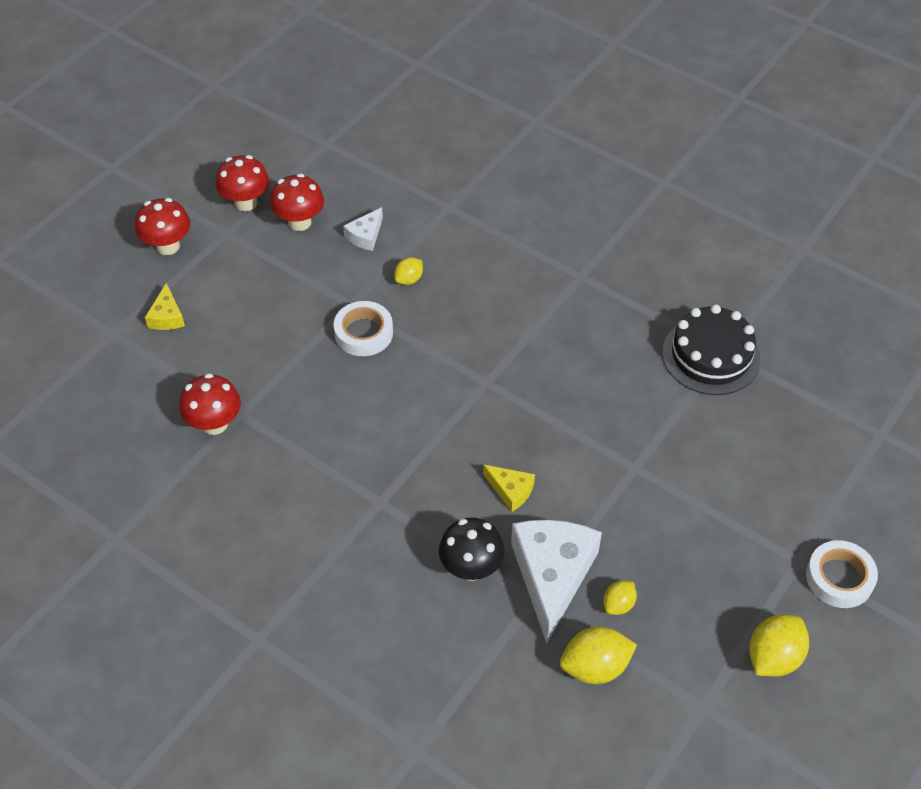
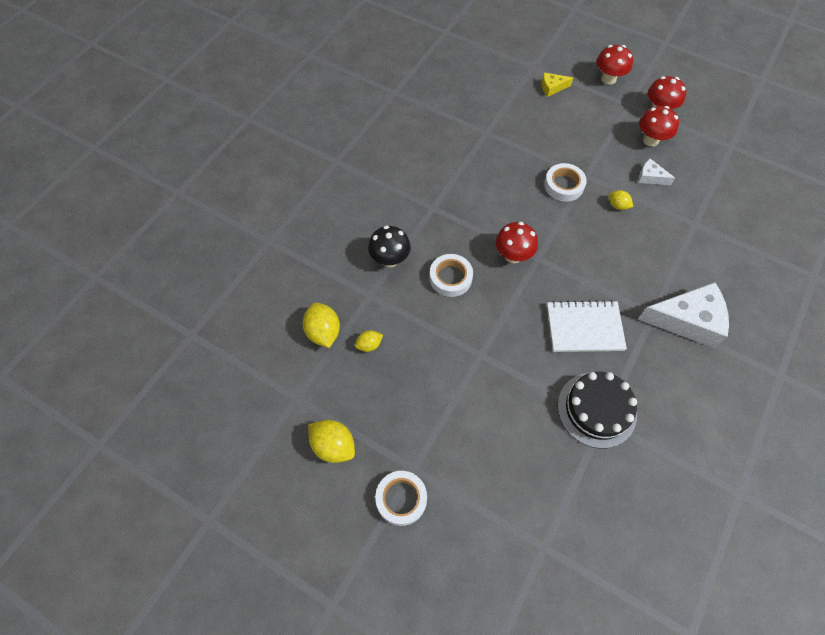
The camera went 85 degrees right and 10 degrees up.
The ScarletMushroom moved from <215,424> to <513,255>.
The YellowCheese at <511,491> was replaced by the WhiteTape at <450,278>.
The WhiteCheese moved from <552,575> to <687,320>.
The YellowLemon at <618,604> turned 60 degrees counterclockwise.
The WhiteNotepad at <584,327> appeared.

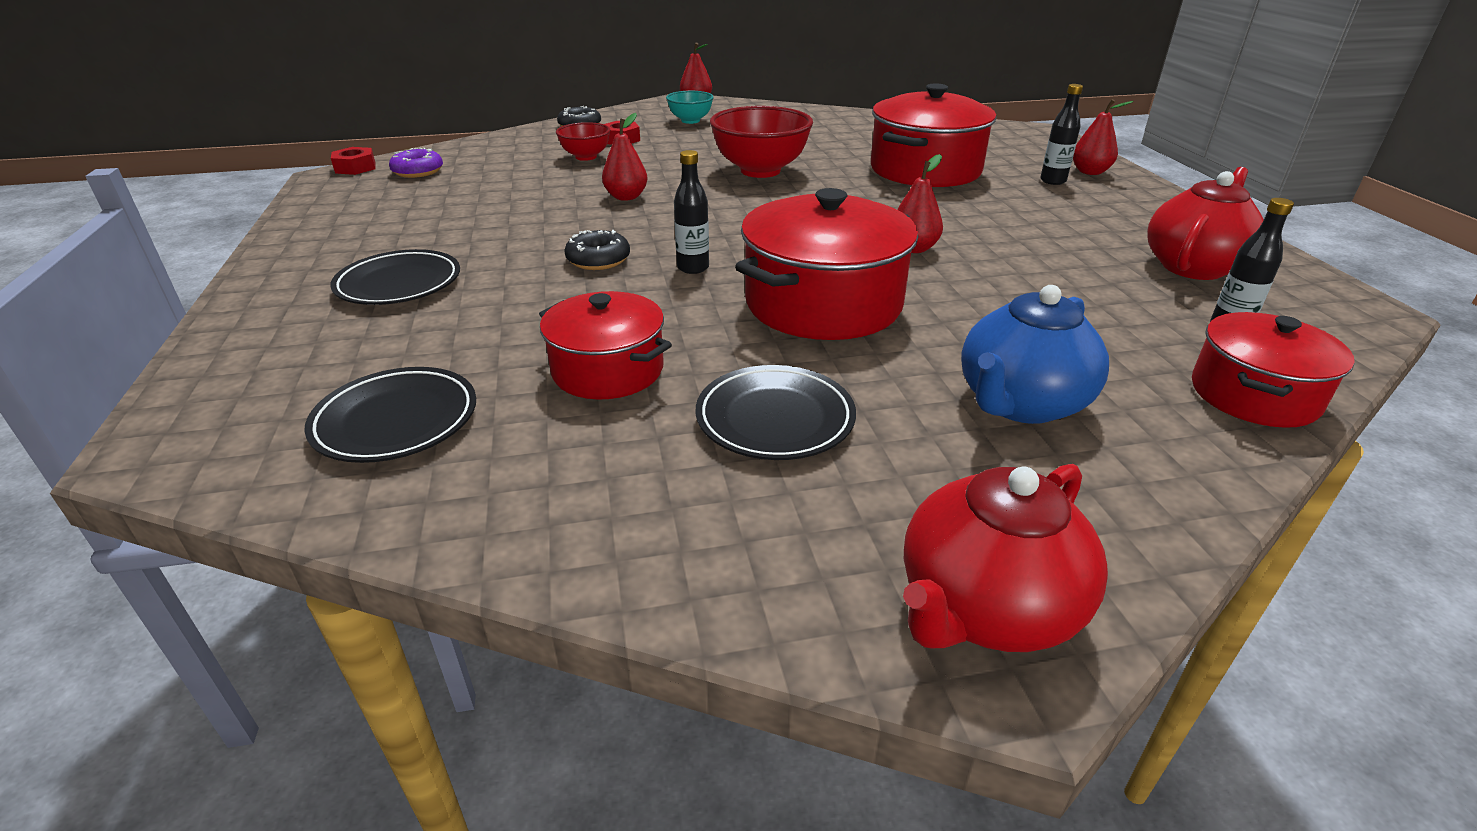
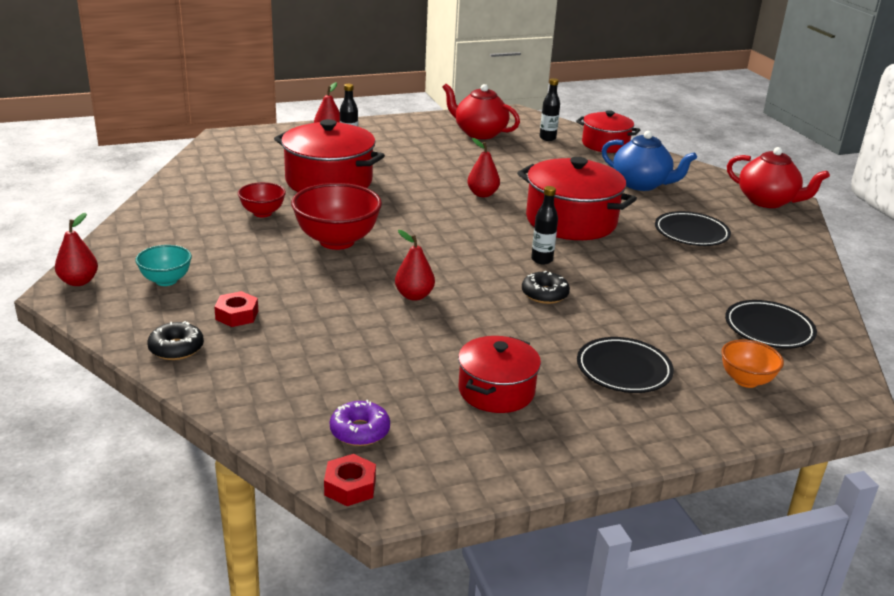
The camera went 100 degrees left and 5 degrees down.
The ScarletServingBowl moved from <586,157> to <262,213>.
The ScarletCookingPot moved from <608,370> to <496,391>.
The OrangeColouredServingBowl at <746,380> appeared.

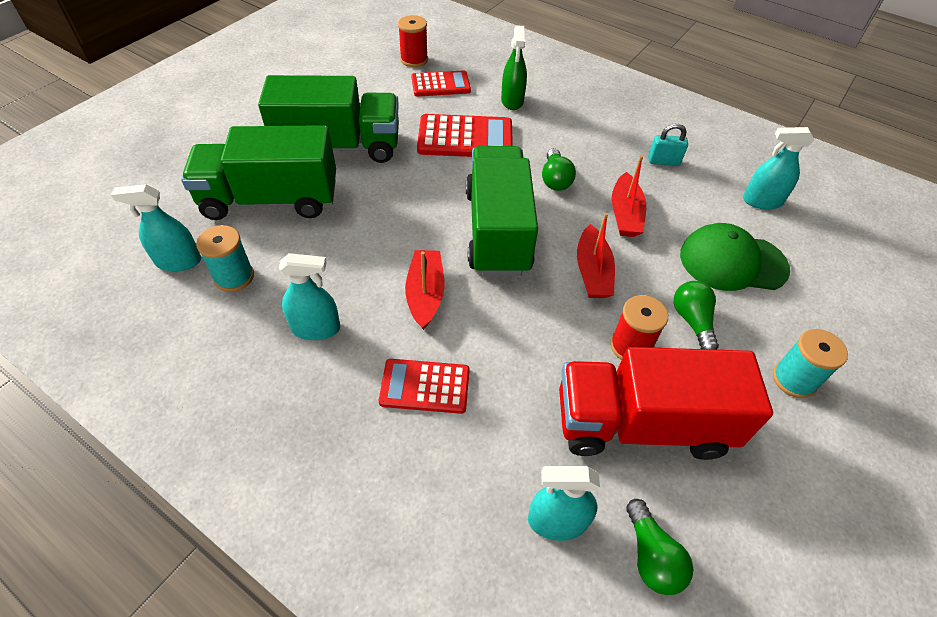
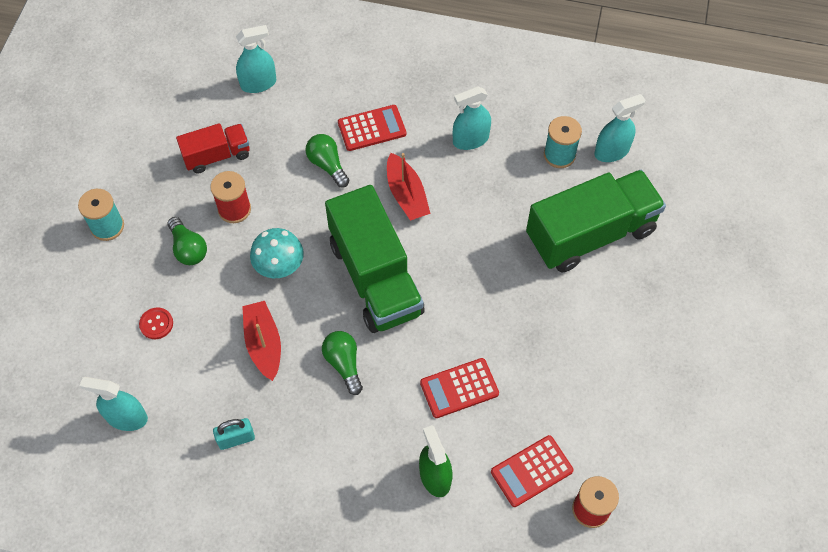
The camera went 160 degrees right and 10 degrees up.
The LeafGreenToyTruck at <338,146> disappeared.
The ScarletCalculator at <465,138> changed to 0.66 times the size.
The TealSprayer at <762,201> turned 150 degrees counterclockwise.
The ScarletSailboat at <592,272> was replaced by the TealMushroom at <279,266>.
The LeafGreenPeakedCap at <732,262> was replaced by the ScarletShirtButton at <156,324>.
The ScarletToyTruck at <641,423> changed to 0.54 times the size.
The LeafGreenLightbulb moved from <651,556> to <327,165>.

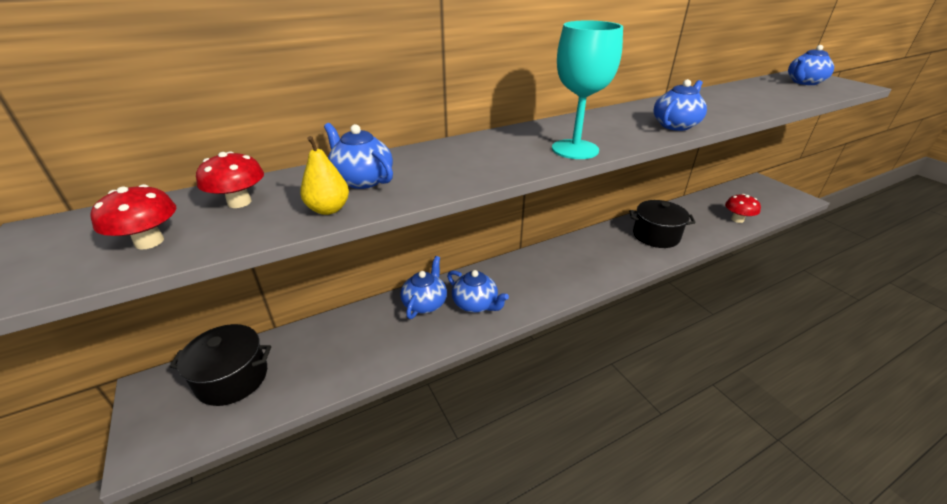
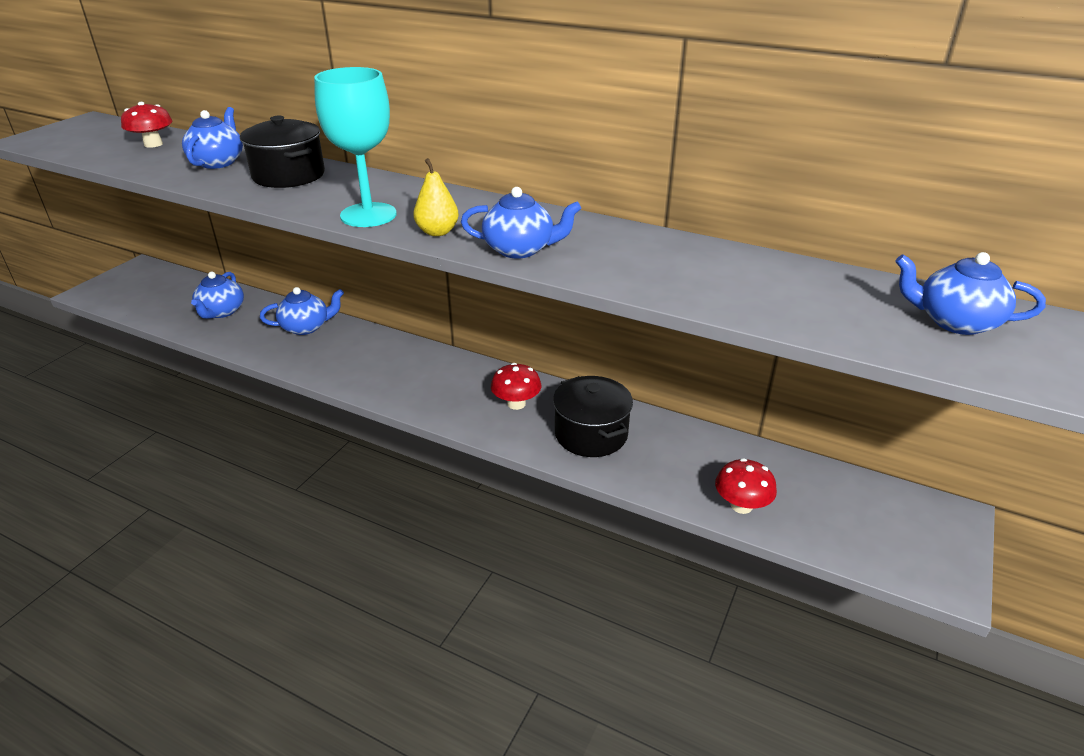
The camera went 55 degrees right and 0 degrees up.
The YellowPearFruit moved from <328,209> to <437,232>.
The ScarletMushroom moved from <149,242> to <516,403>.
The CobaltTeaPot moved from <476,304> to <221,312>.
The EbonyCookingPot moved from <232,378> to <288,175>.

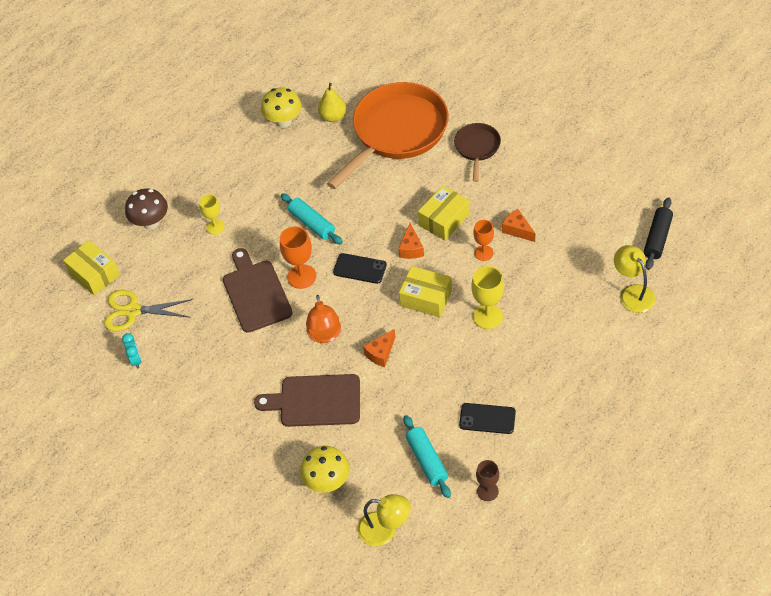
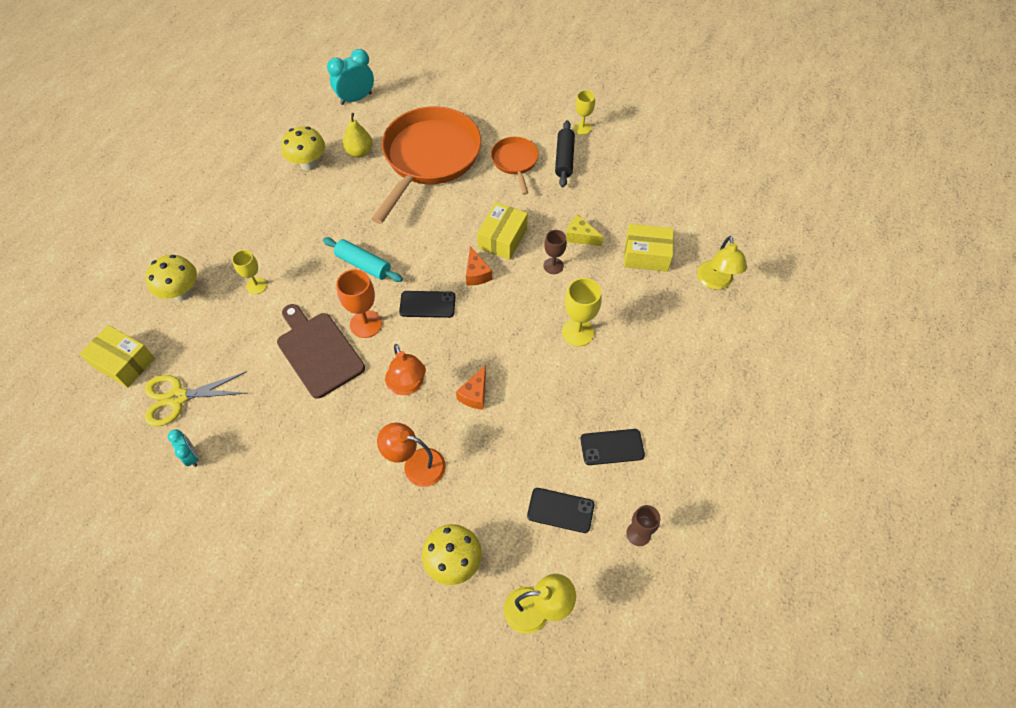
The camera went 20 degrees left and 5 degrees up.
The DarkBrownPan at <477,148> became the OrangeColouredPan at <515,162>.
The DarkBrownMushroom at <151,223> became the YellowMushroom at <182,293>.
The EbonyRollingPin moved from <657,238> to <564,159>.
The OrangeColouredCheese at <517,230> became the YellowCheese at <580,237>.
The OrangeColouredChalice at <483,253> became the DarkBrownChalice at <553,266>.
The YellowReadingLamp at <632,293> turned 135 degrees counterclockwise.
The YellowParcel moved from <426,298> to <646,255>.
The DarkBrownChoppingBoard at <315,401> was replaced by the OrangeColouredReadingLamp at <416,465>.
The TealRollingPin at <427,460> was replaced by the EbonyMobilePhone at <560,510>.
The TealBedsideClock at <356,99> appeared.
The YellowChalice at <582,128> appeared.

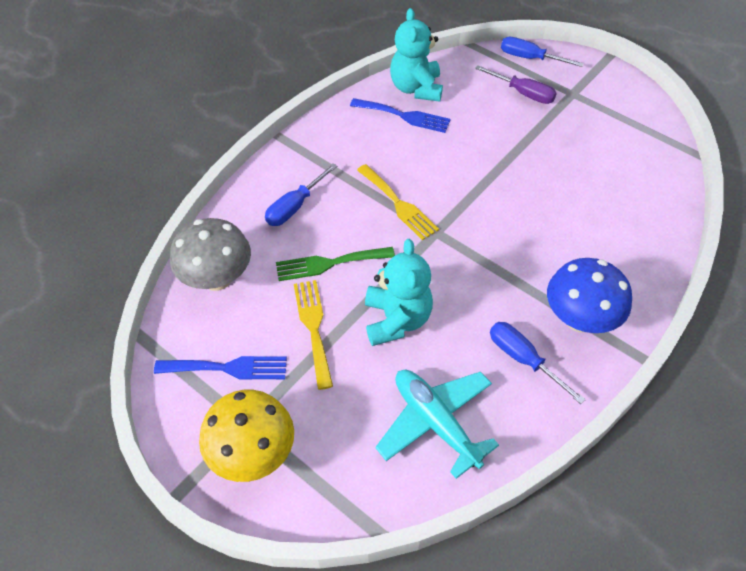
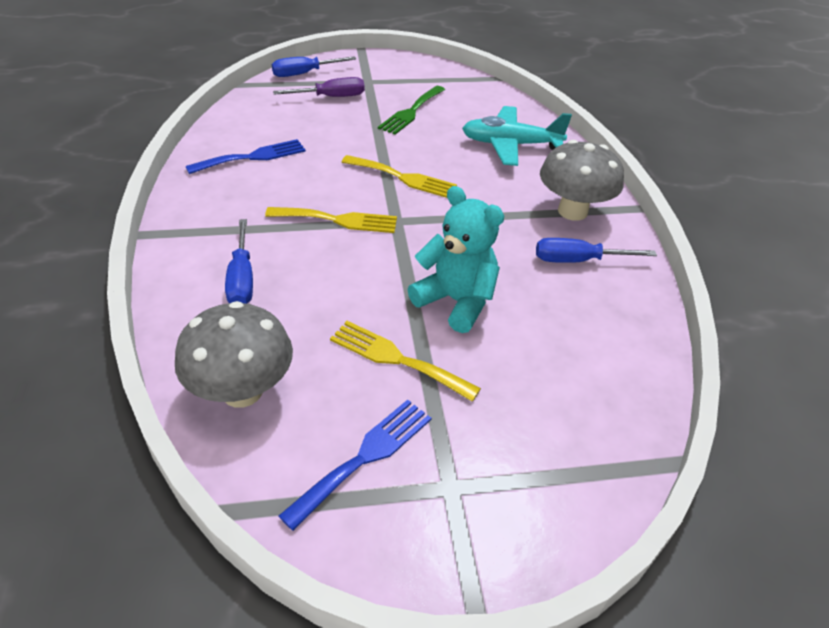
The camera went 50 degrees left and 10 degrees down.
The TealTeddyBear at <416,88> disappeared.
The LeafGreenDinnerFork moved from <329,263> to <411,112>.
The CobaltMushroom at <579,319> became the AshGreyMushroom at <572,211>.
The TealToyPlane moved from <435,422> to <510,145>.
The YellowMushroom at <253,453> disappeared.
The YellowDinnerFork at <403,178> appeared.

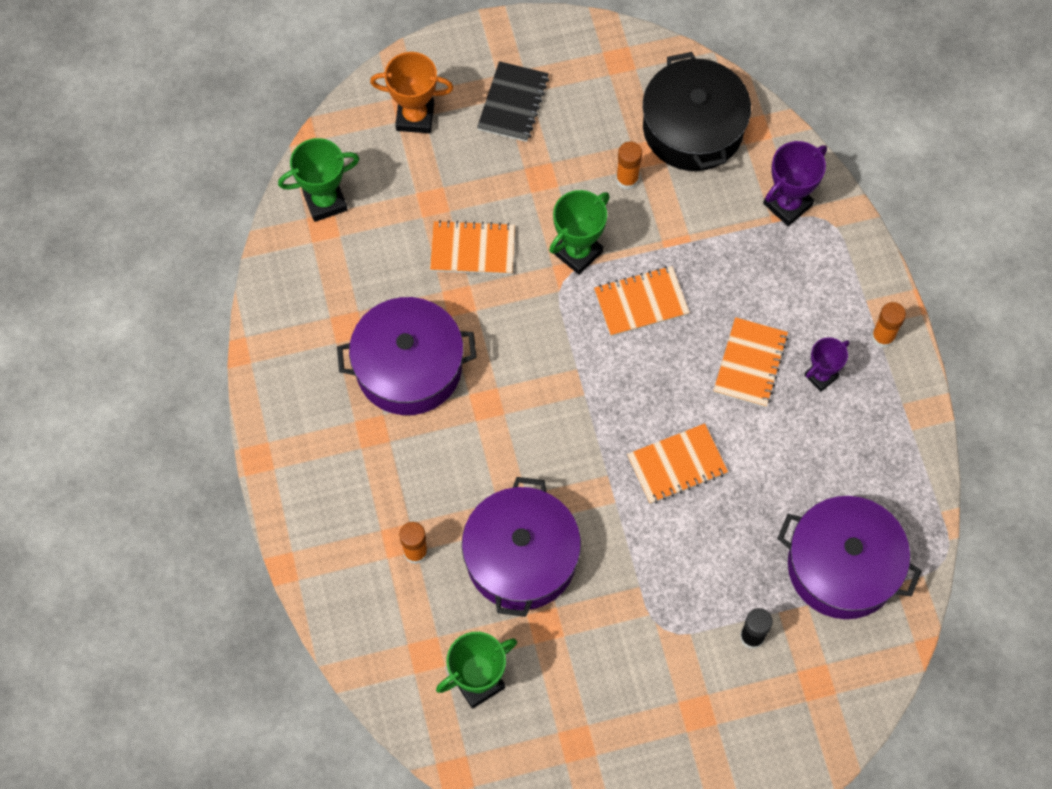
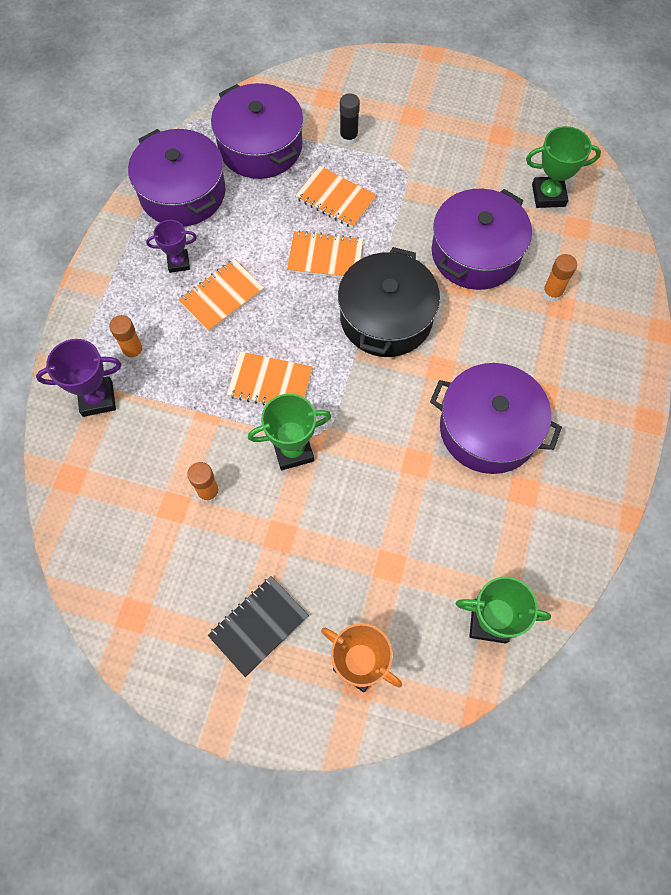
The camera went 150 degrees left and 0 degrees up.
The EbonyCookingPot moved from <693,128> to <386,317>.
The OrangeColouredNotepad moved from <472,249> to <336,199>.
The OrangeColouredGlue moved from <883,337> to <134,352>.
The RoyalPurpleCookingPot at <182,193> appeared.

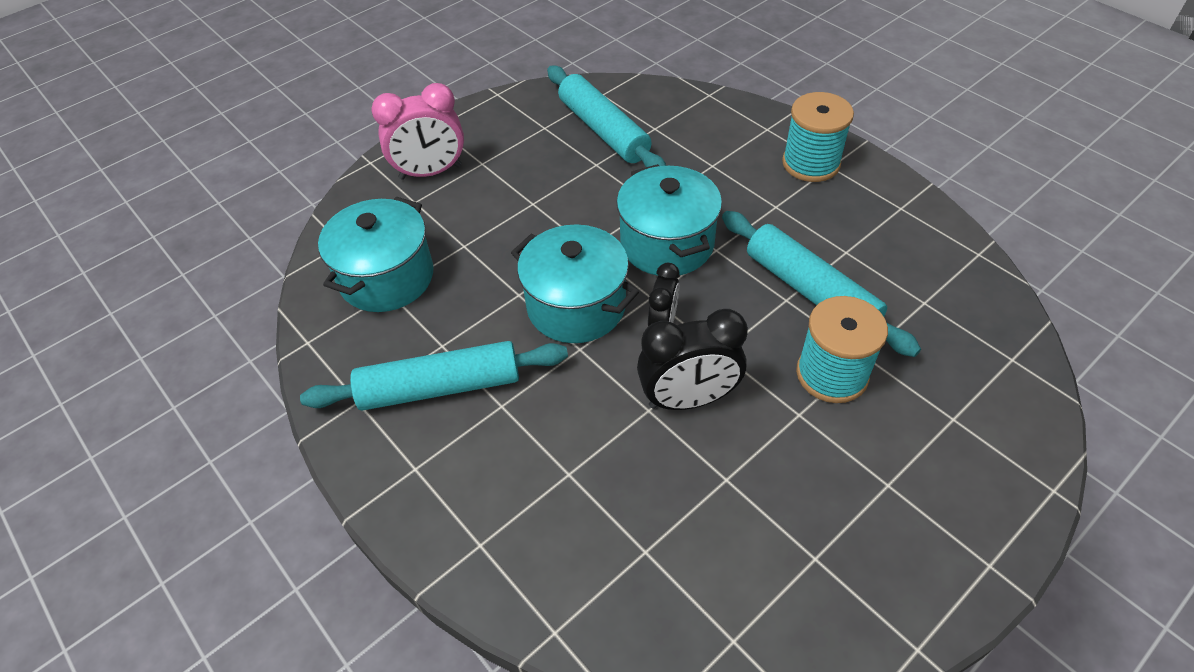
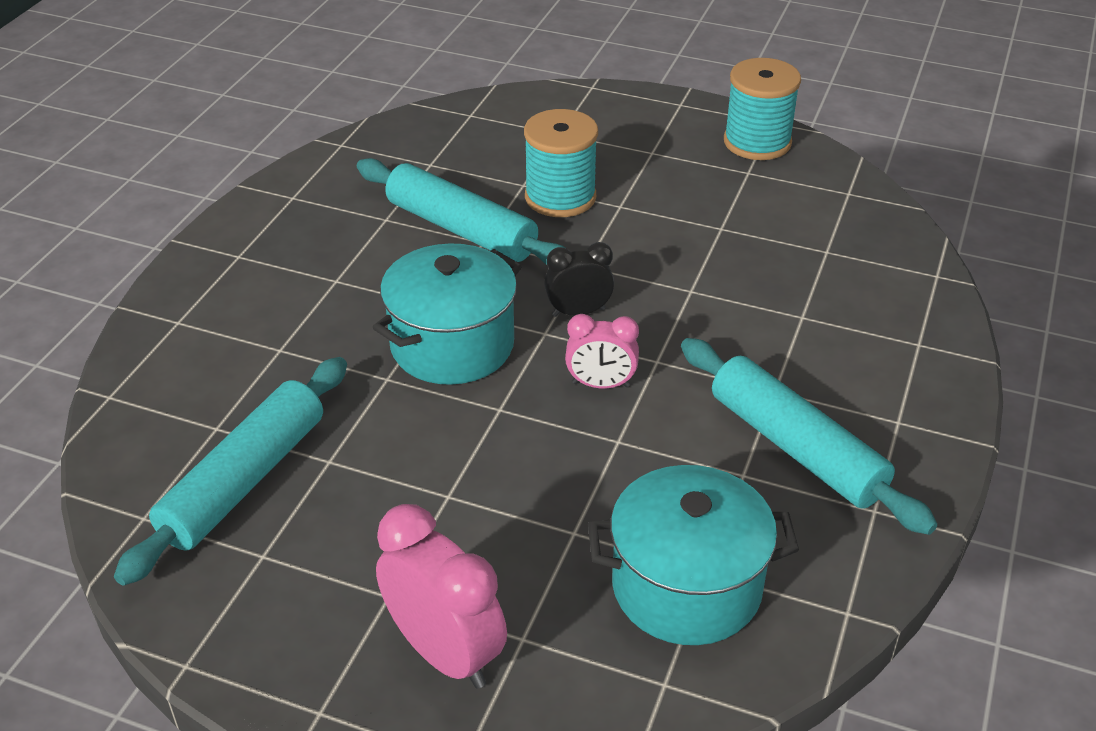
The camera went 120 degrees left and 10 degrees down.
The TealSpool moved from <811,163> to <757,142>.
The TealRollingPin at <810,291> turned 75 degrees counterclockwise.
The TealCookingPot at <576,306> was replaced by the RosePinkBedsideClock at <601,384>.
The EbonyBedsideClock at <688,399> disappeared.

